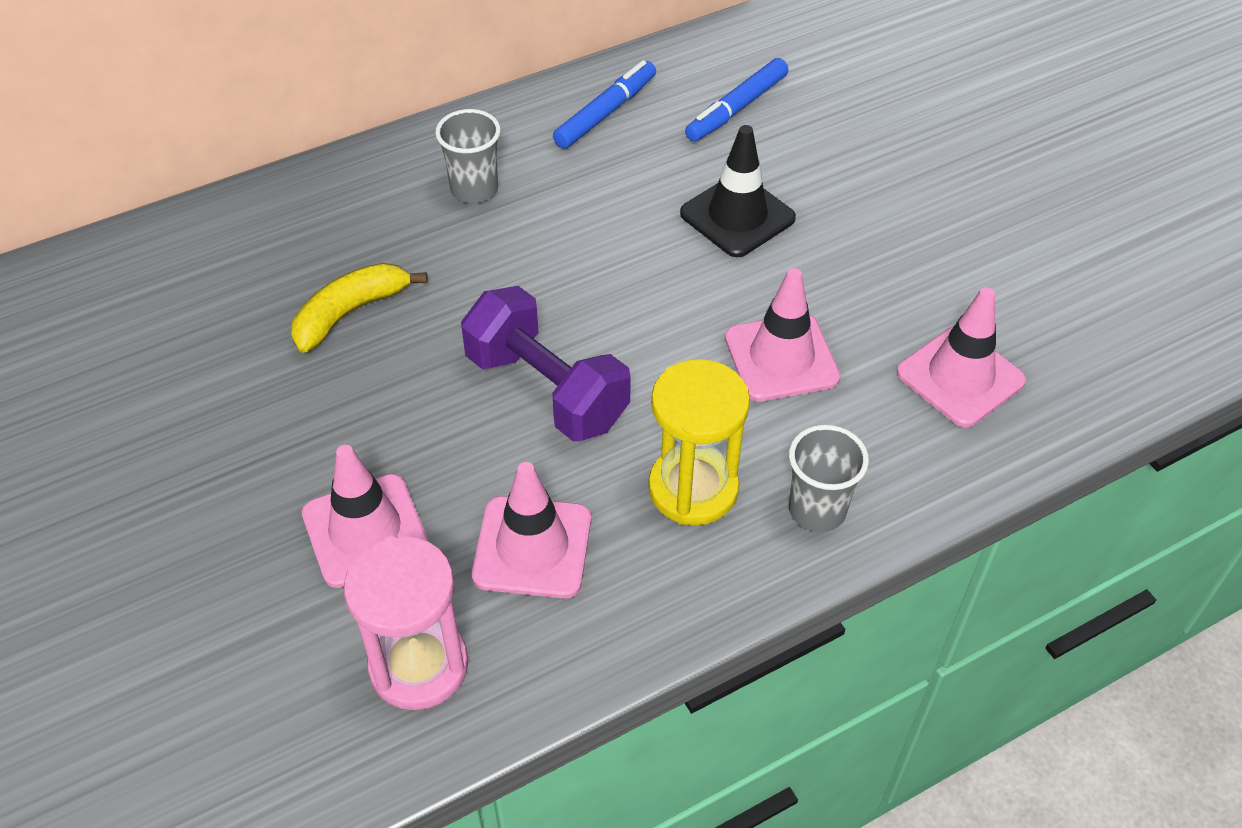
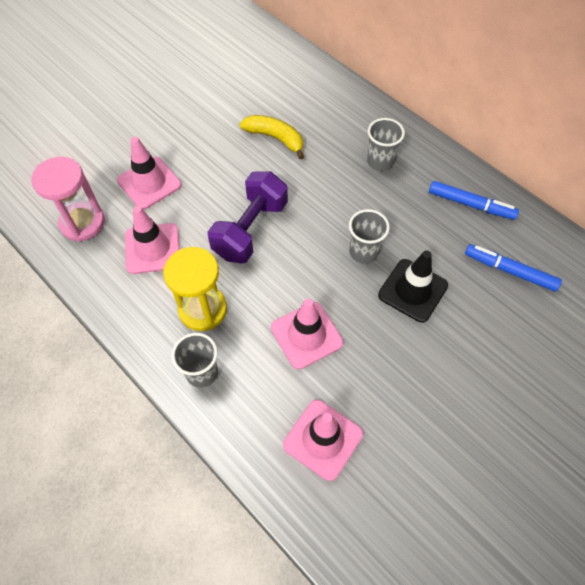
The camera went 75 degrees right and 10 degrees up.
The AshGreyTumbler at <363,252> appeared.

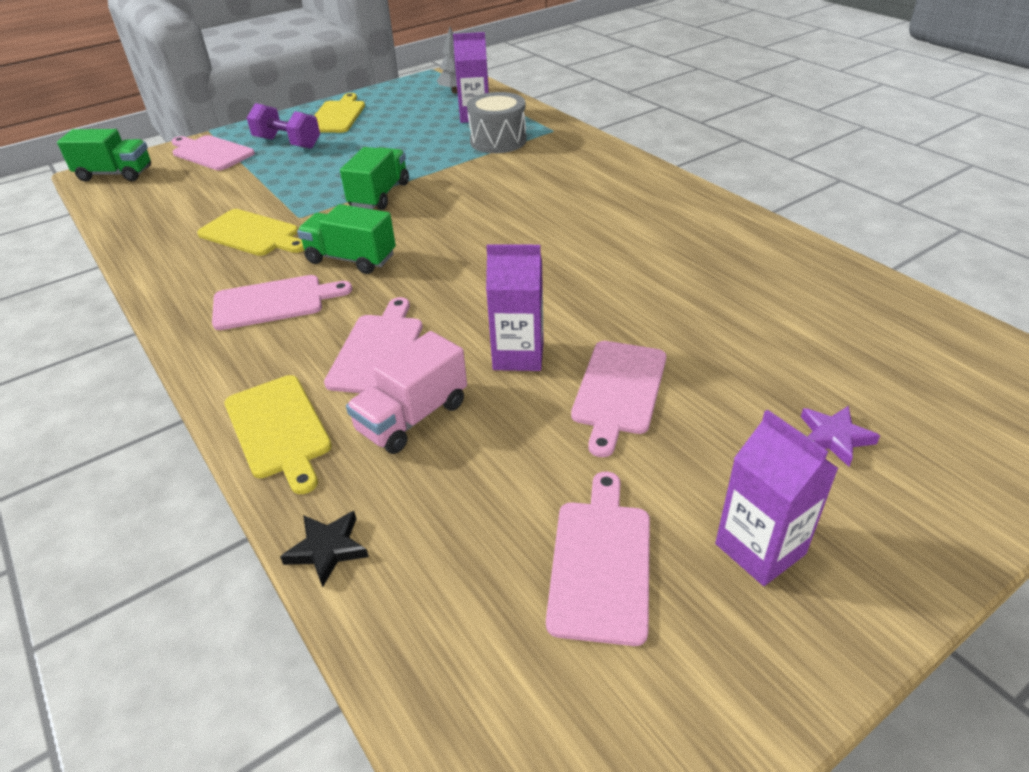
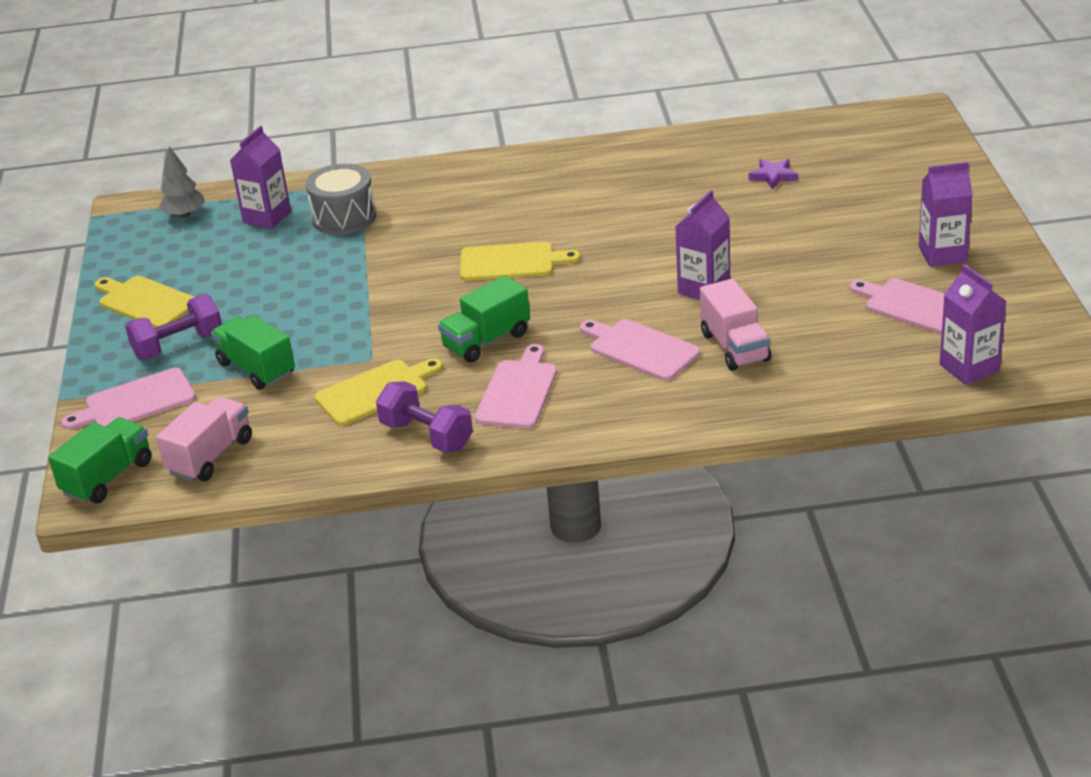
The camera went 60 degrees left and 5 degrees down.
The LeafGreenToyTruck moved from <379,195> to <256,369>.
The RosePinkChoppingBoard at <618,390> disappeared.
The YellowChoppingBoard moved from <279,429> to <511,262>.
The RoyalPurpleFivePointedStar moved from <834,437> to <773,176>.
The EbonyFivePointedStar at <327,549> disappeared.
The RoyalPurpleMilkCarton at <969,368> appeared.
The RoyalPurpleHandWeight at <426,435> appeared.
The RosePinkToyTruck at <210,456> appeared.

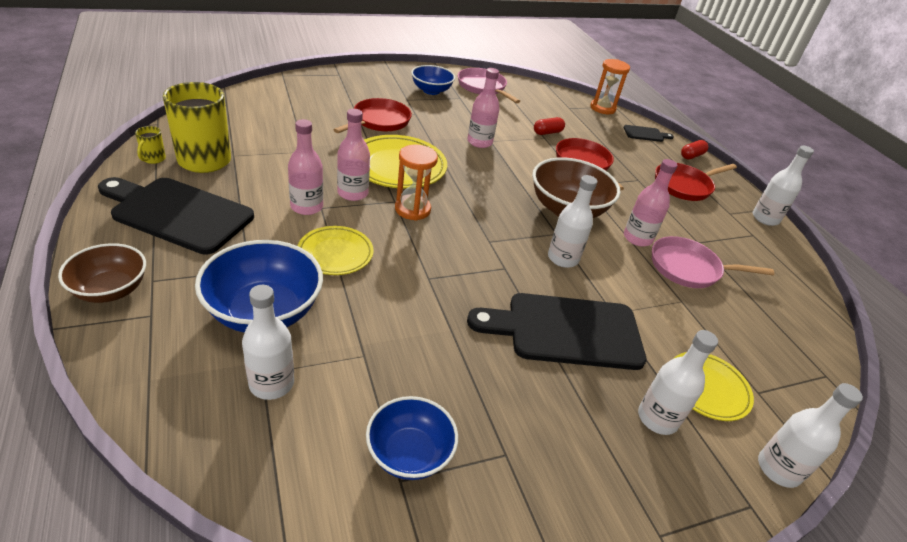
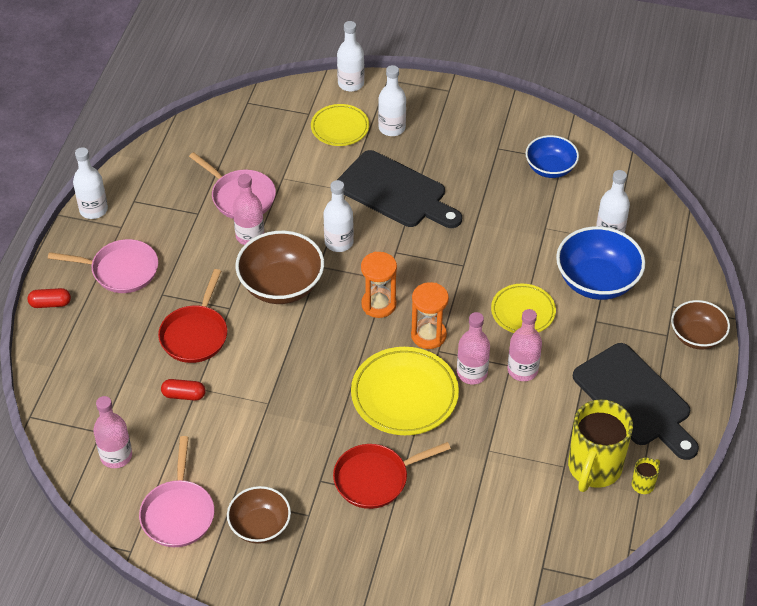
The camera went 140 degrees left and 10 degrees up.
The OrangeColouredHourglass moved from <602,108> to <378,304>.
The CobaltServingBowl at <431,90> became the DarkBrownServingBowl at <260,526>.
The RosePinkBottle moved from <479,142> to <116,456>.
The EbonyChoppingBoard at <645,134> disappeared.
The ScarletPan at <685,186> became the RosePinkPan at <120,270>.

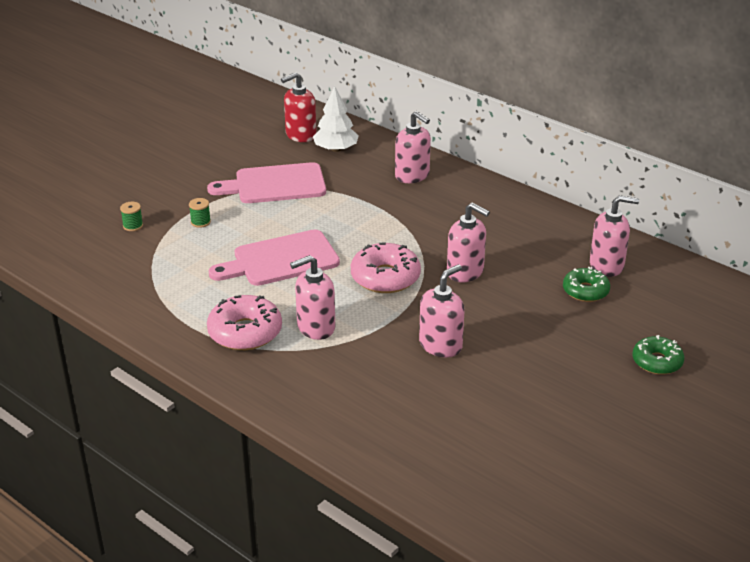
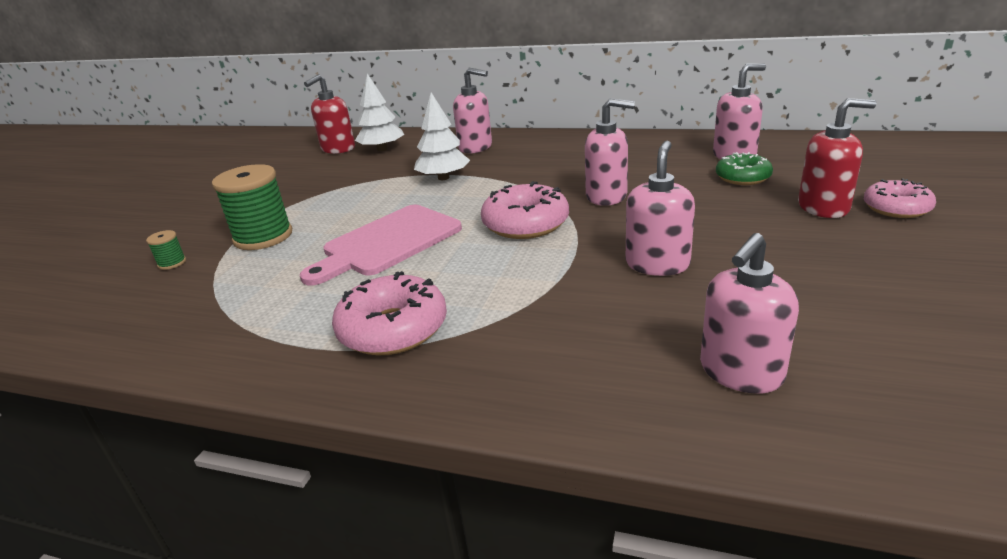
The camera went 20 degrees left and 5 degrees down.
The RosePinkChoppingBoard at <275,184> disappeared.
The LeafGreenSpool at <200,222> changed to 2.27 times the size.
The RosePinkSoapPump moved from <315,327> to <740,372>.
The LeafGreenGlazedDonut at <657,362> became the RosePinkGlazedDonut at <896,208>.
The WhiteFirTree at <443,178> appeared.
The ScarletSoapPump at <823,207> appeared.

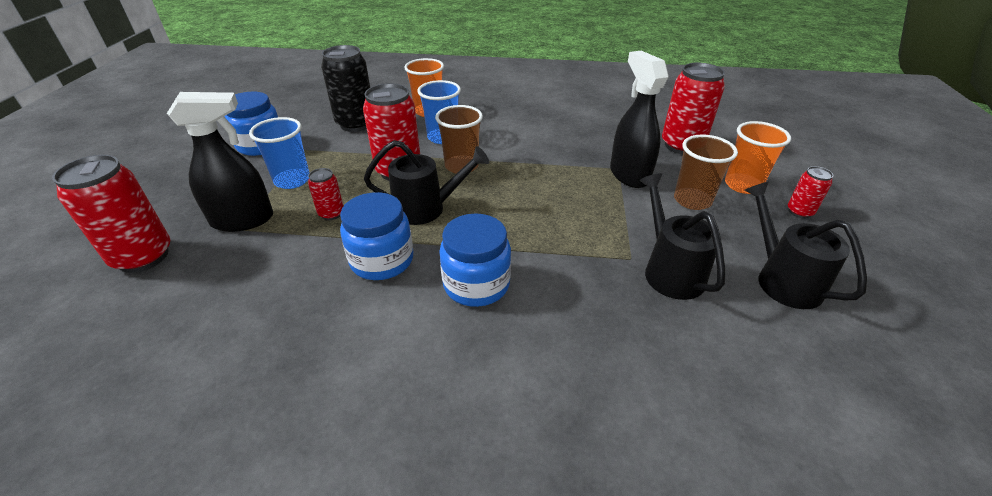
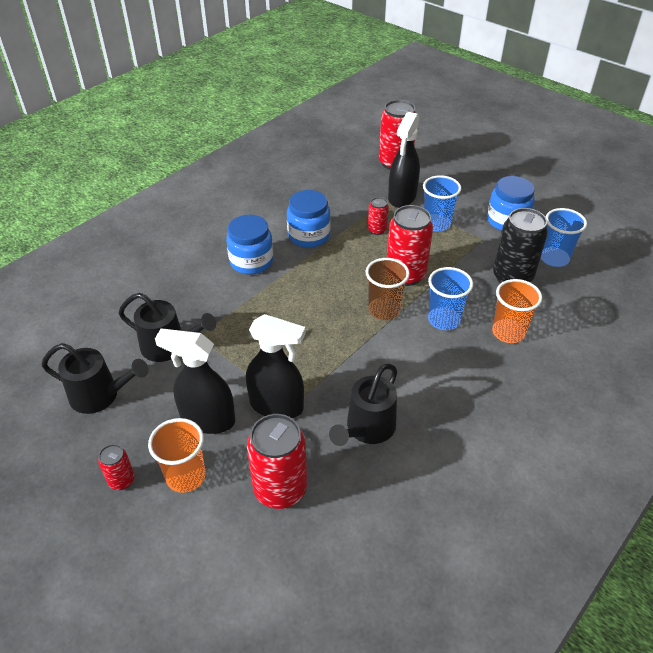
The camera went 125 degrees right and 5 degrees up.
The DarkBrownTumbler at <692,200> was replaced by the EbonySprayer at <207,419>.
The EbonySprinklingCan moved from <427,208> to <367,429>.
The CobaltTumbler at <554,258> appeared.

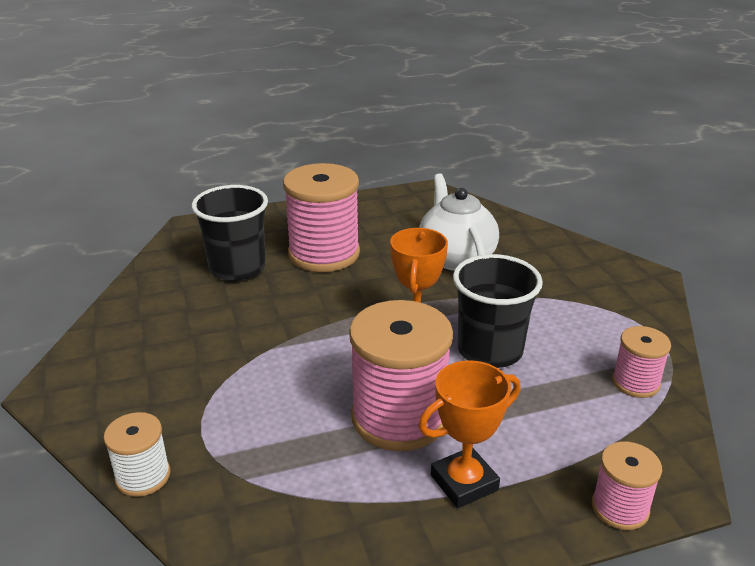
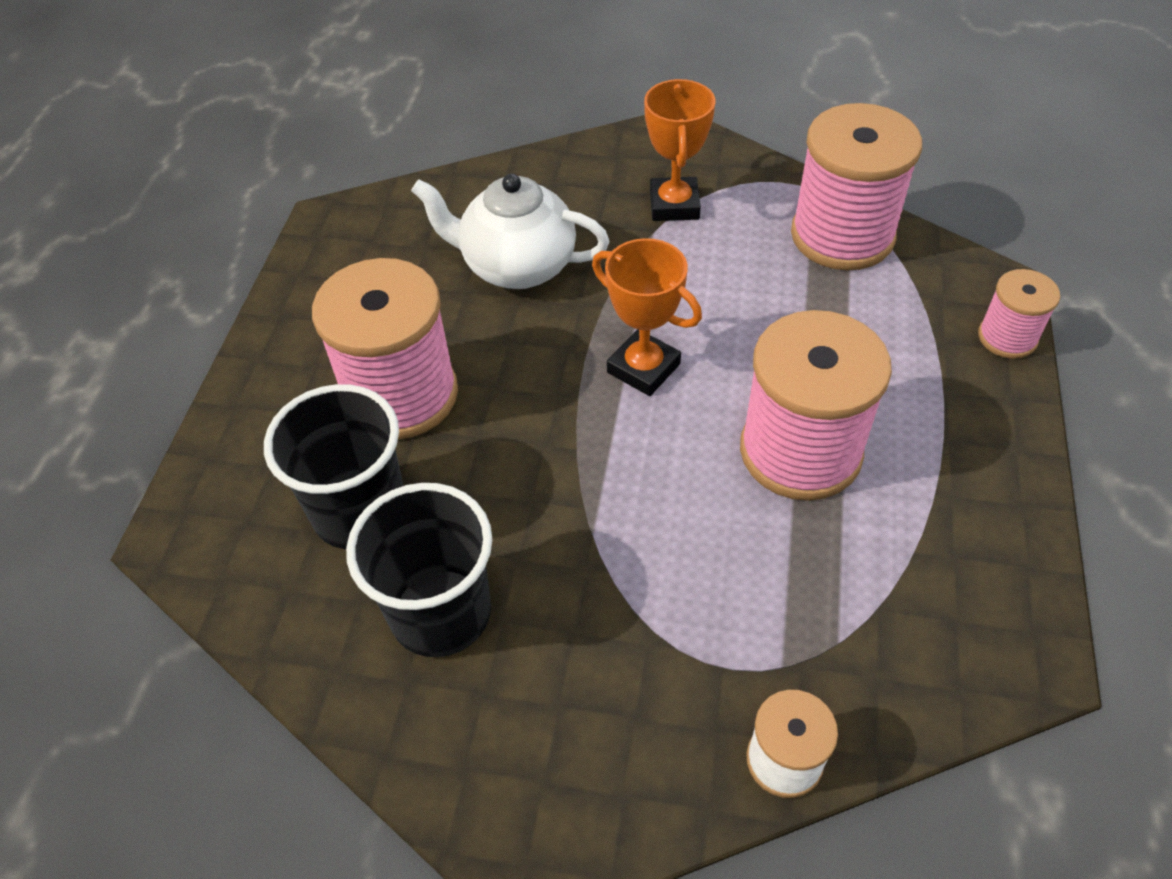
The camera went 60 degrees left and 20 degrees up.
The EbonyTumbler moved from <490,350> to <441,612>.
The RosePinkSpool at <635,383> changed to 1.94 times the size.
The OrangeColouredPrizeCup moved from <464,482> to <674,205>.

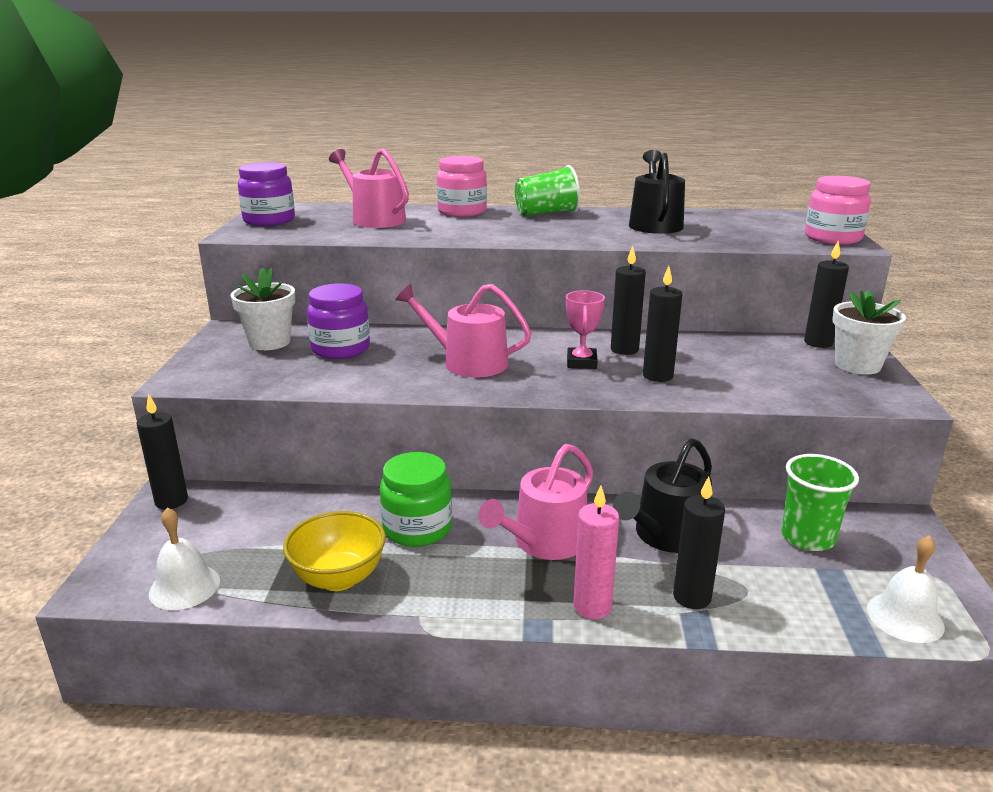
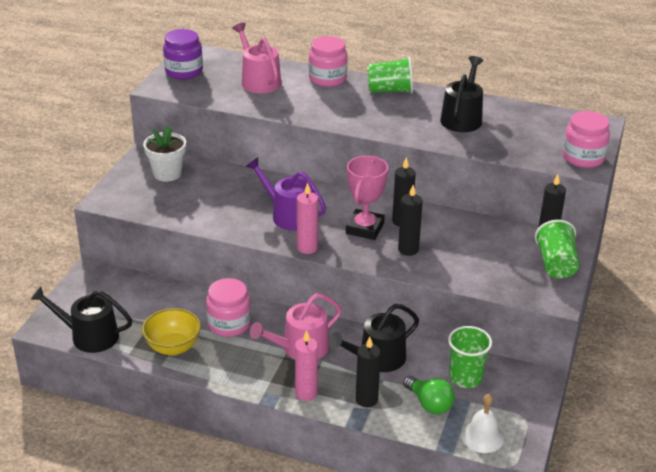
The camera went 15 degrees right and 10 degrees up.
The RoyalPurplePreserveJar at <340,349> disappeared.
The RosePinkSprinklingCan at <467,362> became the RoyalPurpleSprinklingCan at <289,215>.
The RosePinkPrizeCup at <581,362> changed to 1.52 times the size.
The WhitePottedPlant at <857,365> was replaced by the LeafGreenTumbler at <556,264>.
The EbonyCandle at <171,501> disappeared.
The LeafGreenPreserveJar at <417,528> became the RosePinkPreserveJar at <229,324>.
The WhiteSchoolBell at <184,587> was replaced by the EbonySprinklingCan at <89,336>.
The RosePinkCandle at <307,248> appeared.
The LeafGreenLightbulb at <429,404> appeared.

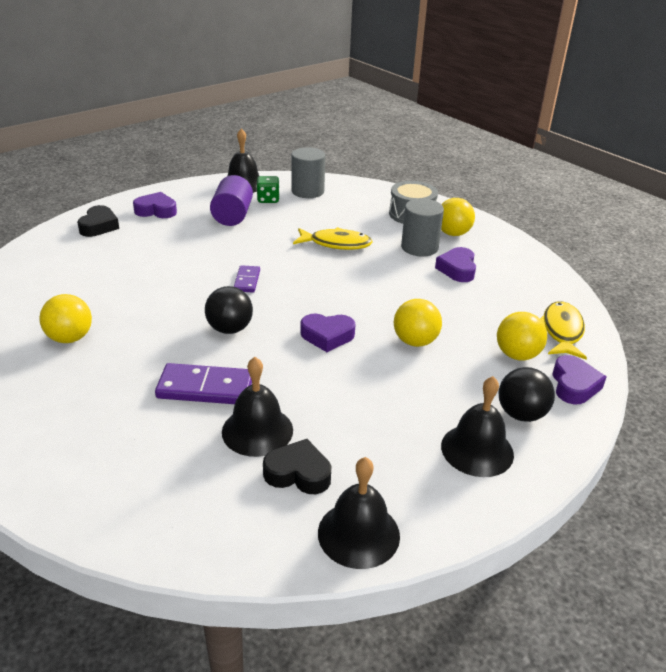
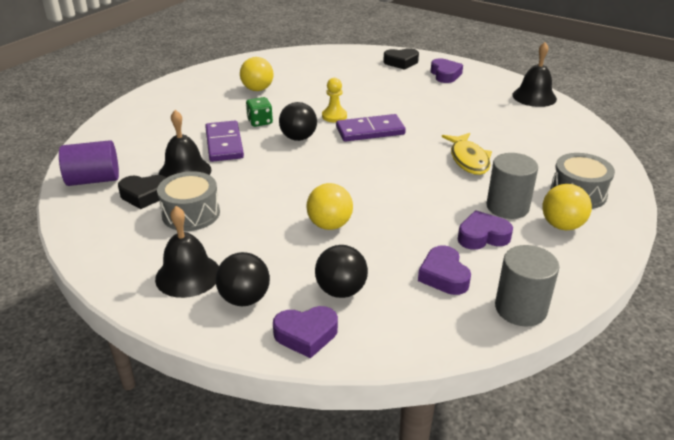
The camera went 75 degrees right and 0 degrees up.
The AshGreyCylinderShape moved from <307,191> to <520,308>.
The RoyalPurpleCylinderShape moved from <232,216> to <94,180>.
The LeafGreenDie moved from <268,199> to <260,122>.
The RoyalPurpleDomino at <247,281> changed to 1.73 times the size.
The YellowFish at <561,331> disappeared.
The YellowPlayBall at <517,355> became the EbonyPlayBall at <341,290>.
The RoyalPurpleLoveHeart moved from <327,336> to <444,276>.
The EbonyLoveHeart at <298,473> turned 90 degrees clockwise.
The EbonySchoolBell at <358,534> disappeared.
The YellowPawn at <334,116> appeared.
The AshGreyDrum at <191,213> appeared.

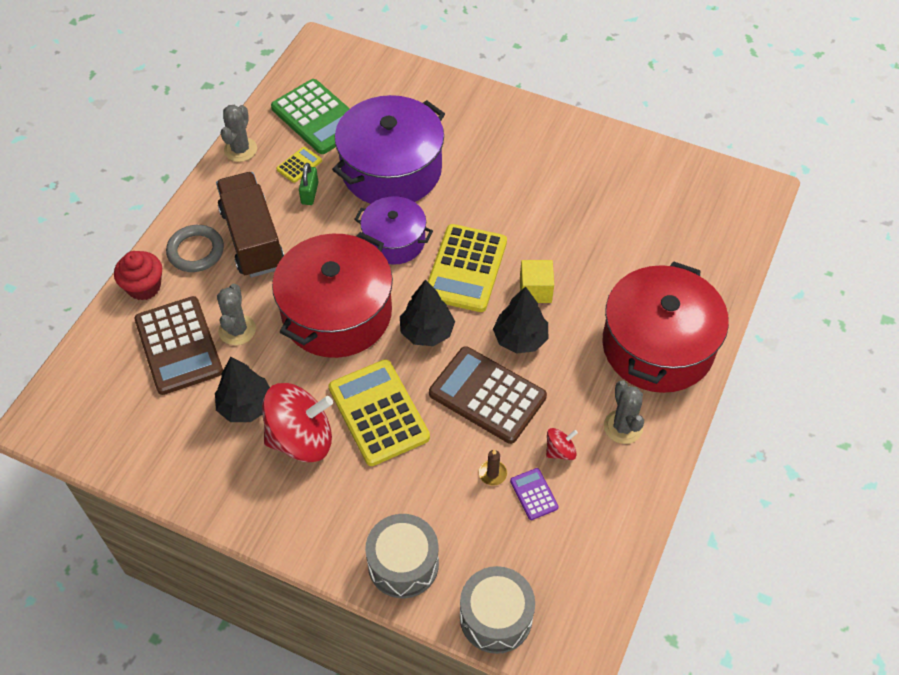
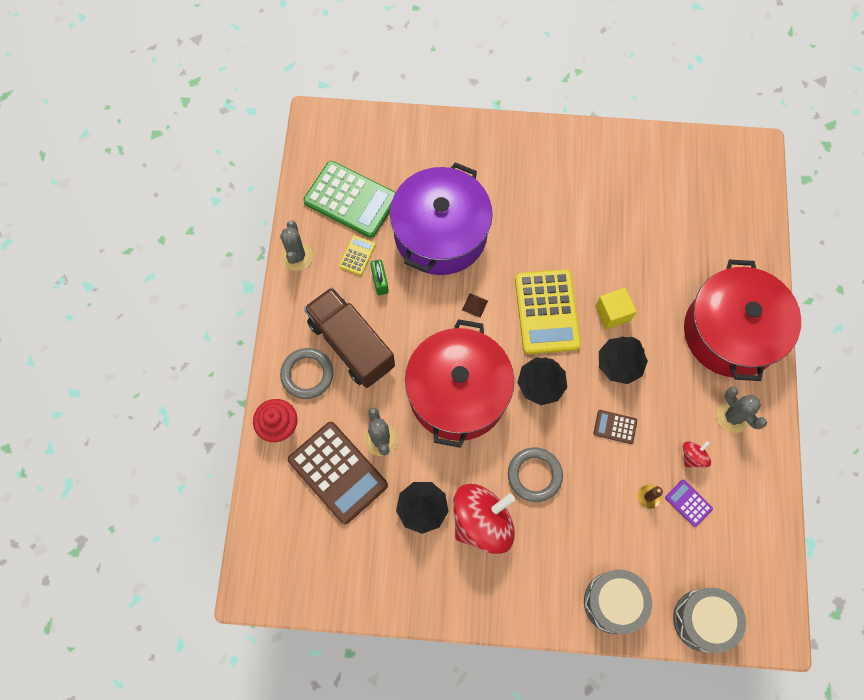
The camera went 20 degrees left and 15 degrees up.
The RoyalPurpleCookingPot at <394,241> was replaced by the DarkBrownSolidPyramid at <475,305>.
The DarkBrownCalculator at <487,395> changed to 0.45 times the size.
The YellowCalculator at <378,413> was replaced by the AshGreyRing at <534,475>.

